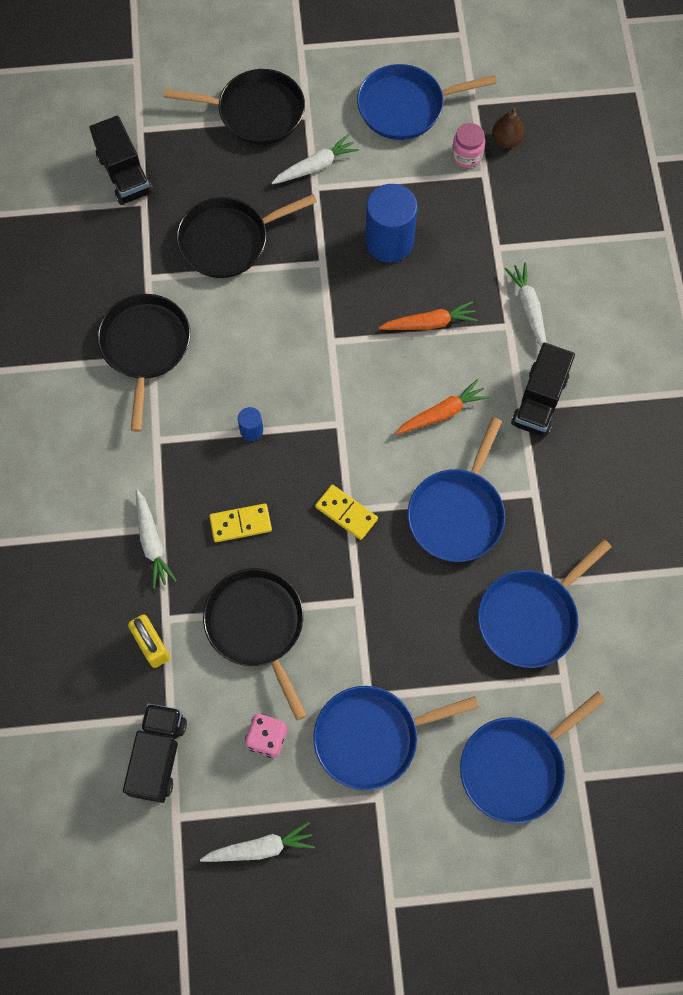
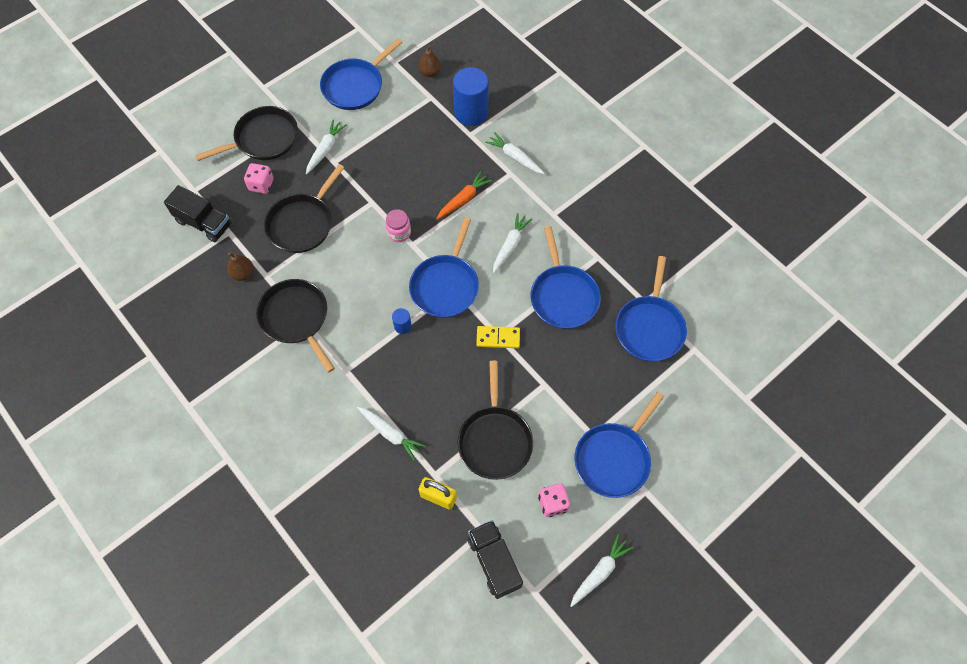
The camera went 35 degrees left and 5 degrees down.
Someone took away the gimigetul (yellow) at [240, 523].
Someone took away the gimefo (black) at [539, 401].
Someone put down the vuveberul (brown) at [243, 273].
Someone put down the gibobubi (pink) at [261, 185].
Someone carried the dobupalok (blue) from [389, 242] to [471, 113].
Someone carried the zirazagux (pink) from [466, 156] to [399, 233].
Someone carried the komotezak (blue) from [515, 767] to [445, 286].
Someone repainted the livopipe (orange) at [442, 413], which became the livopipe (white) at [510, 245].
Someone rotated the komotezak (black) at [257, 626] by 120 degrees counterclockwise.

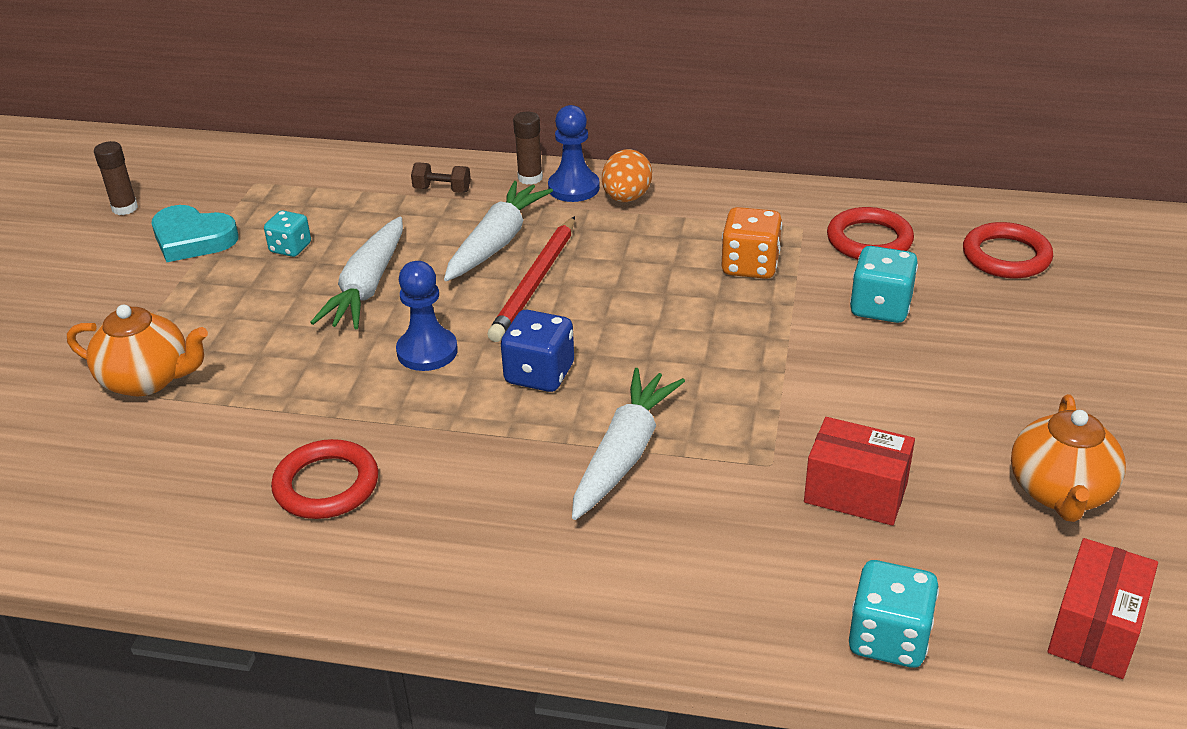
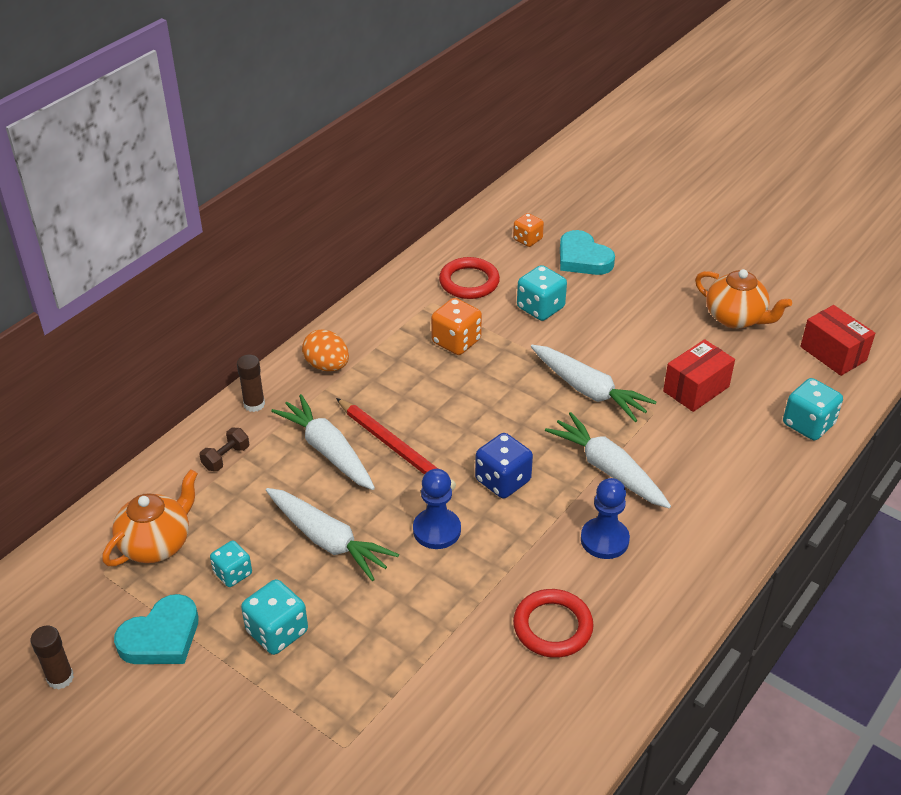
The camera went 65 degrees left and 5 degrees up.
Someone put down the gibobubi (turquoise) at [277, 632].
Someone put down the livopipe (white) at [589, 390].
Someone put down the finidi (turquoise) at [583, 258].
Someone carried the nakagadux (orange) from [148, 380] to [157, 544].
Someone carried the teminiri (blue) from [573, 188] to [604, 540].
Someone swapped the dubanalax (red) at [1006, 256] for the gibobubi (orange) at [527, 239].

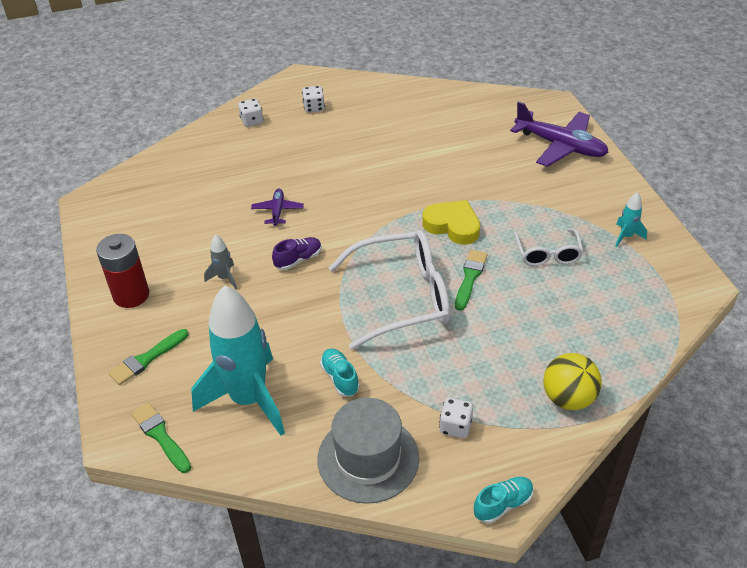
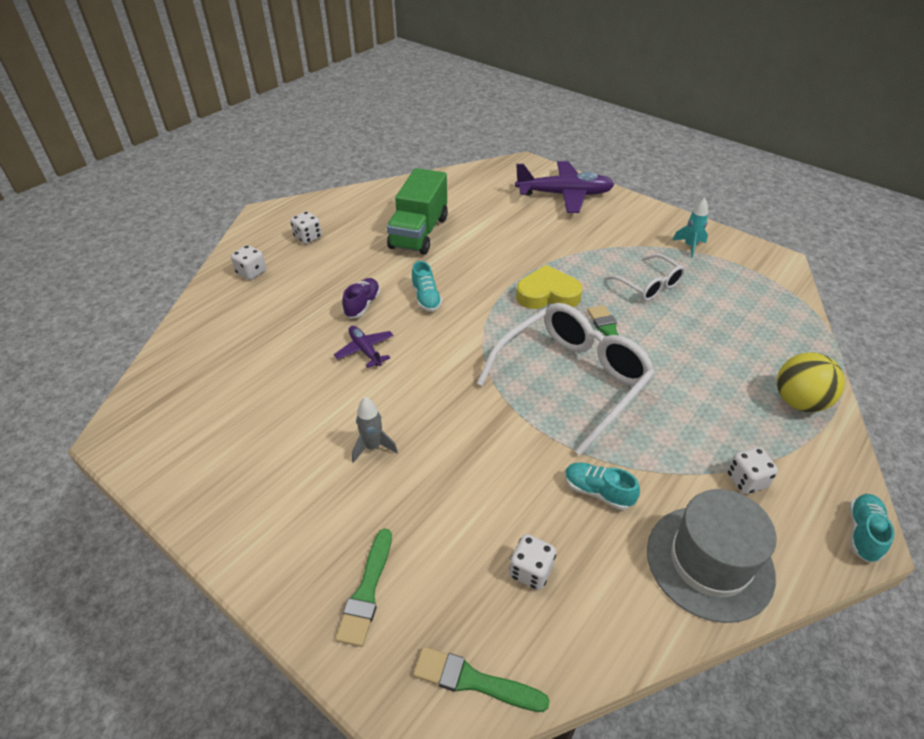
The camera went 35 degrees left and 0 degrees up.
Someone took away the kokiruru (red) at [131, 295].
Someone put down the gimefo (green) at [419, 232].
Someone put down the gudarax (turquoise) at [426, 298].
Someone carried the gudarax (purple) from [298, 259] to [362, 305].
Someone swapped the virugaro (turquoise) at [248, 399] for the gibobubi (white) at [530, 571].

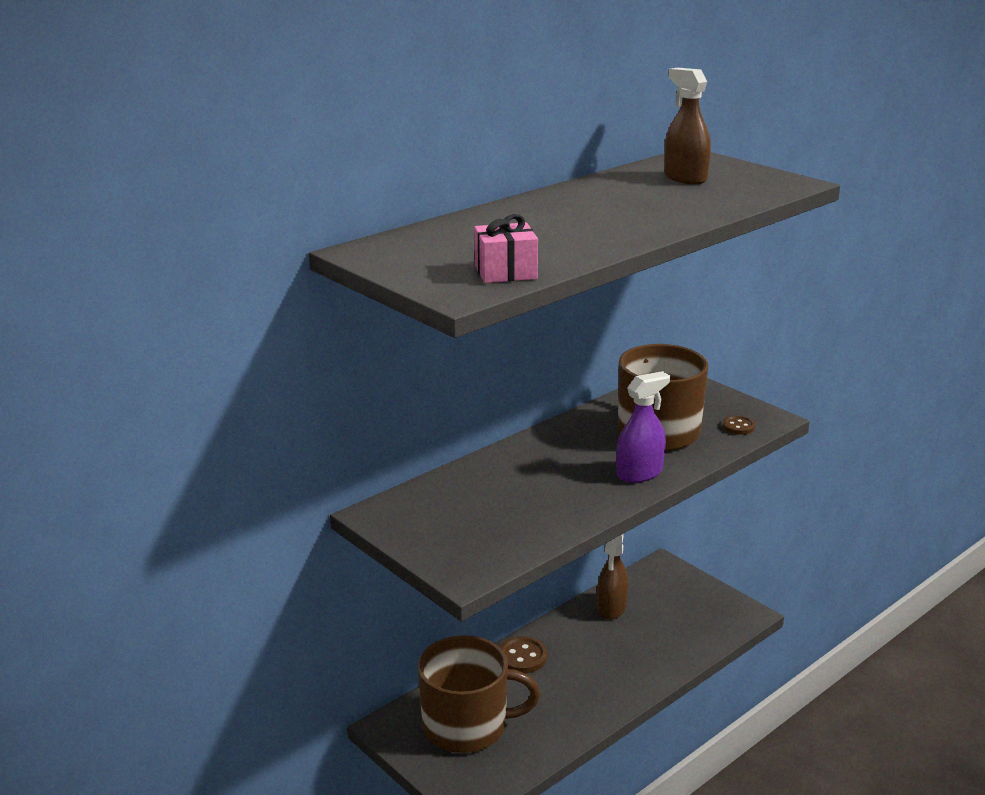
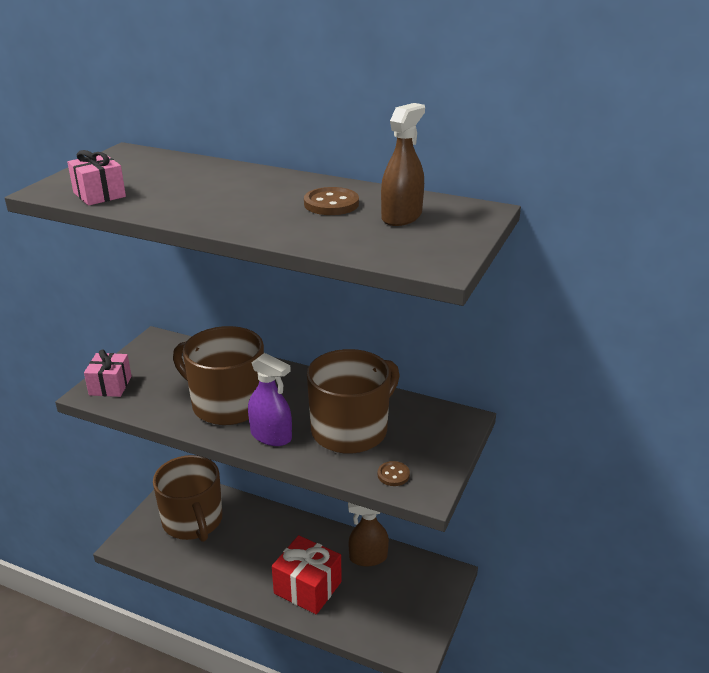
The camera went 65 degrees right and 5 degrees up.
Someone put down the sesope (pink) at [110, 386].
Someone put down the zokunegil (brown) at [226, 404].
Someone put down the sesope (red) at [307, 587].
Someone carried the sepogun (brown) from [522, 657] to [331, 204].

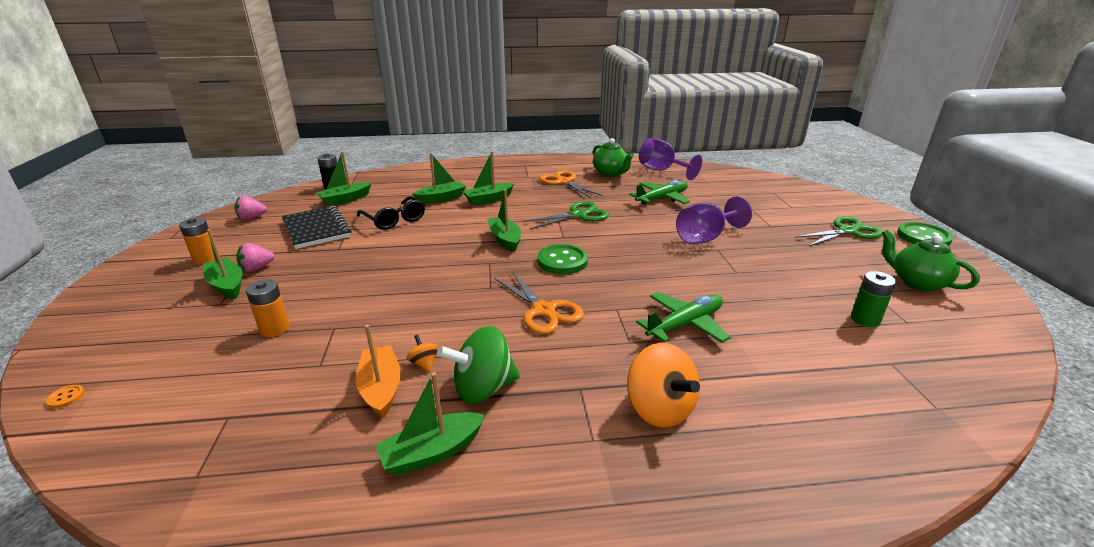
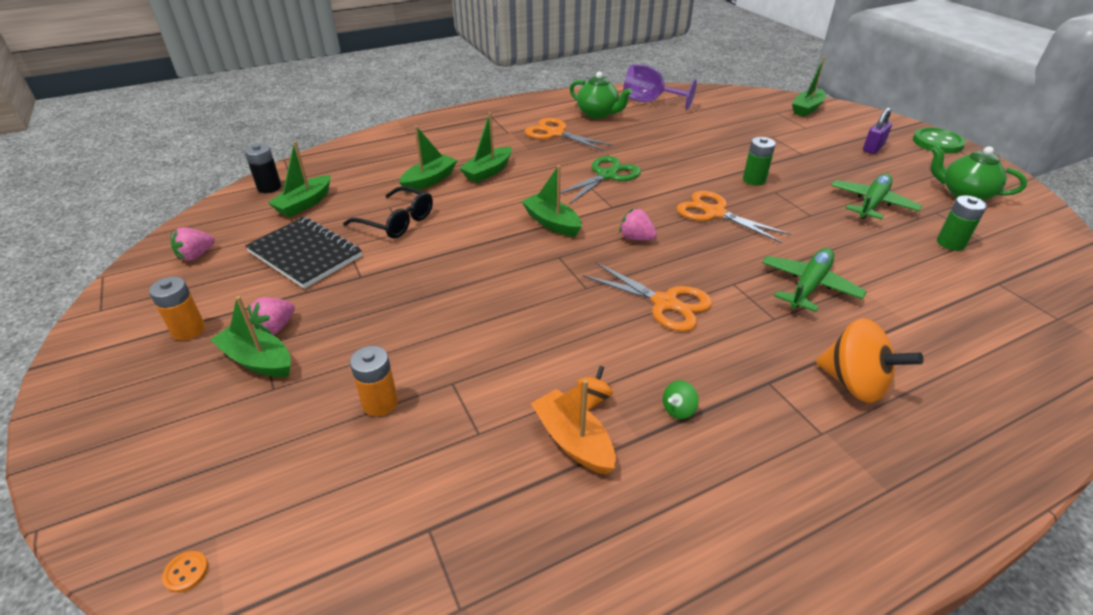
The camera went 20 degrees left and 10 degrees up.
Someone put down the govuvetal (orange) at [715, 213].
Someone carried the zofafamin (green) from [432, 452] to [807, 109].
Someone carried the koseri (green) from [661, 199] to [871, 204].
Someone swapped the sepogun (green) at [562, 261] for the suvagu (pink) at [636, 238].
Someone swapped the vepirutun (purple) at [705, 237] for the kokiruru (green) at [754, 180].
Someone swapped the govuvetal (green) at [847, 231] for the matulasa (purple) at [873, 148].
Someone rotated the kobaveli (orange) at [424, 363] by 75 degrees clockwise.
Someone scaled the kobaveli (green) at [483, 388] by 0.45.

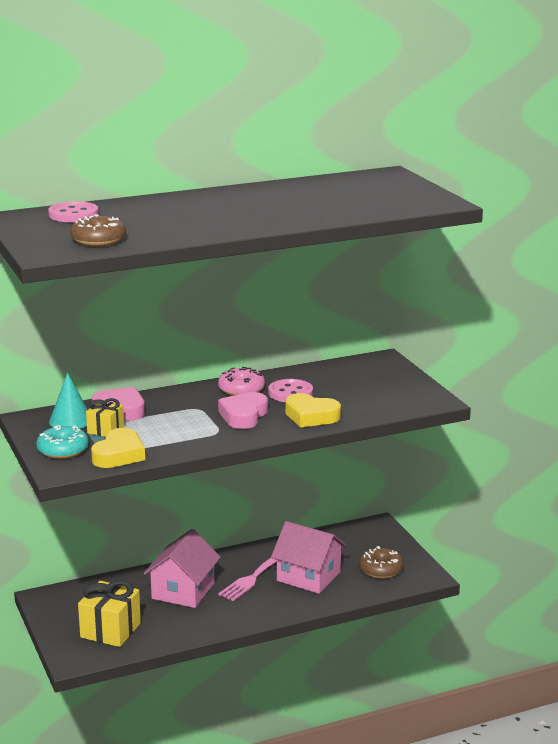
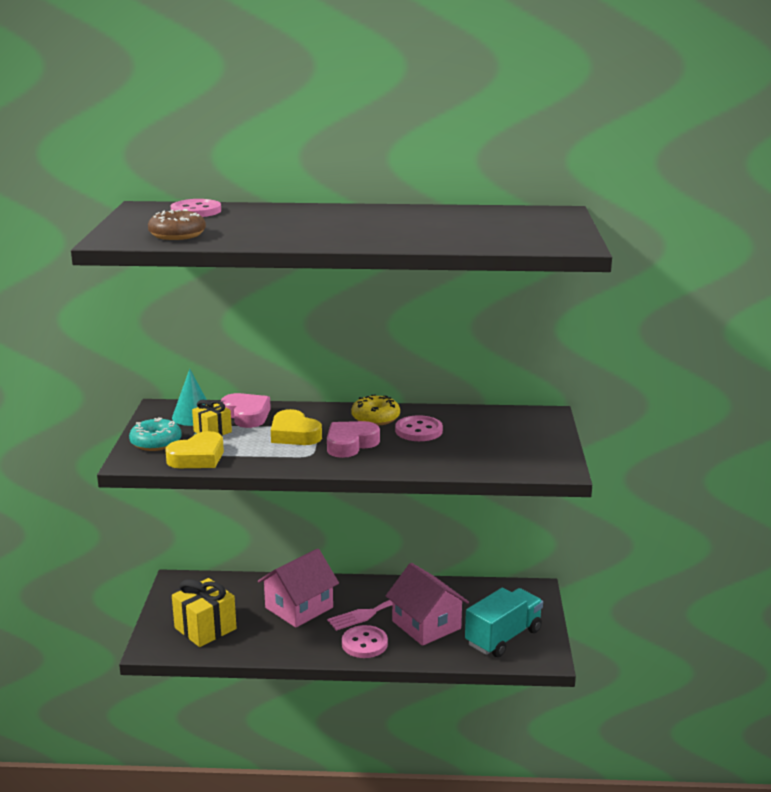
The camera went 25 degrees right and 0 degrees up.
Someone put down the sepogun (pink) at [364, 643].
Someone carried the finidi (yellow) from [311, 416] to [294, 434].
Someone swapped the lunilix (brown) at [380, 569] for the gimefo (turquoise) at [503, 637].
Someone repainted the lunilix (pink) at [241, 389], which became the lunilix (yellow) at [375, 418].

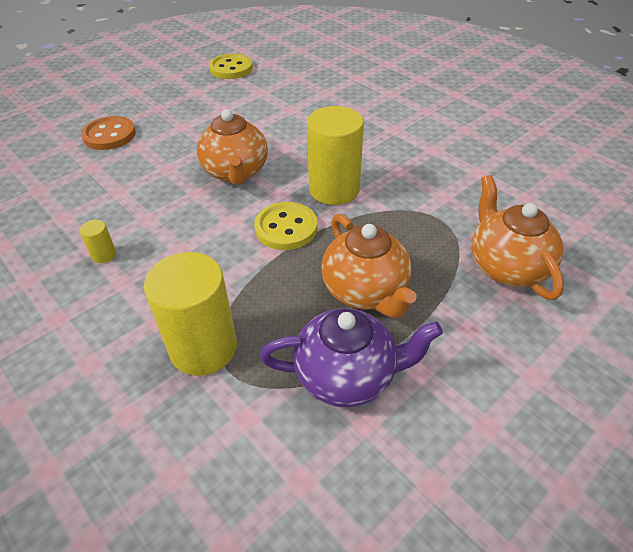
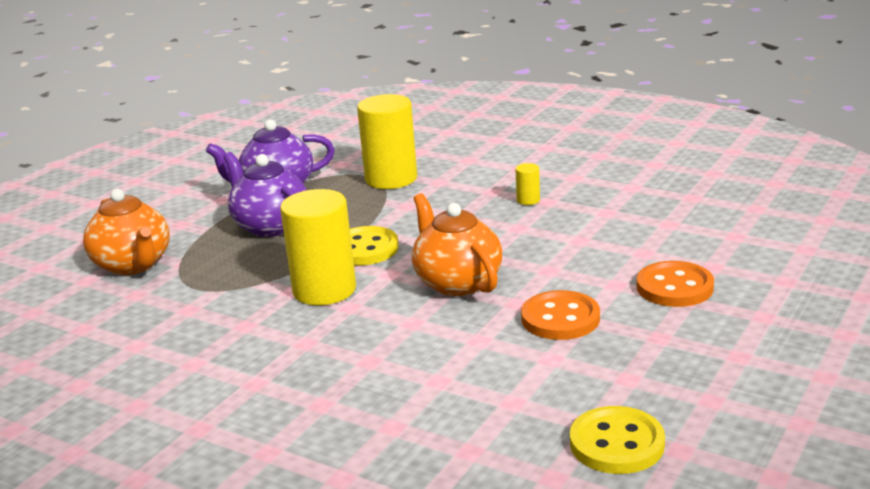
The camera went 165 degrees right and 20 degrees down.
Someone put down the sepogun (orange) at [560, 318].
Someone repainted the nakagadux (orange) at [365, 291], which became the nakagadux (purple) at [270, 226].

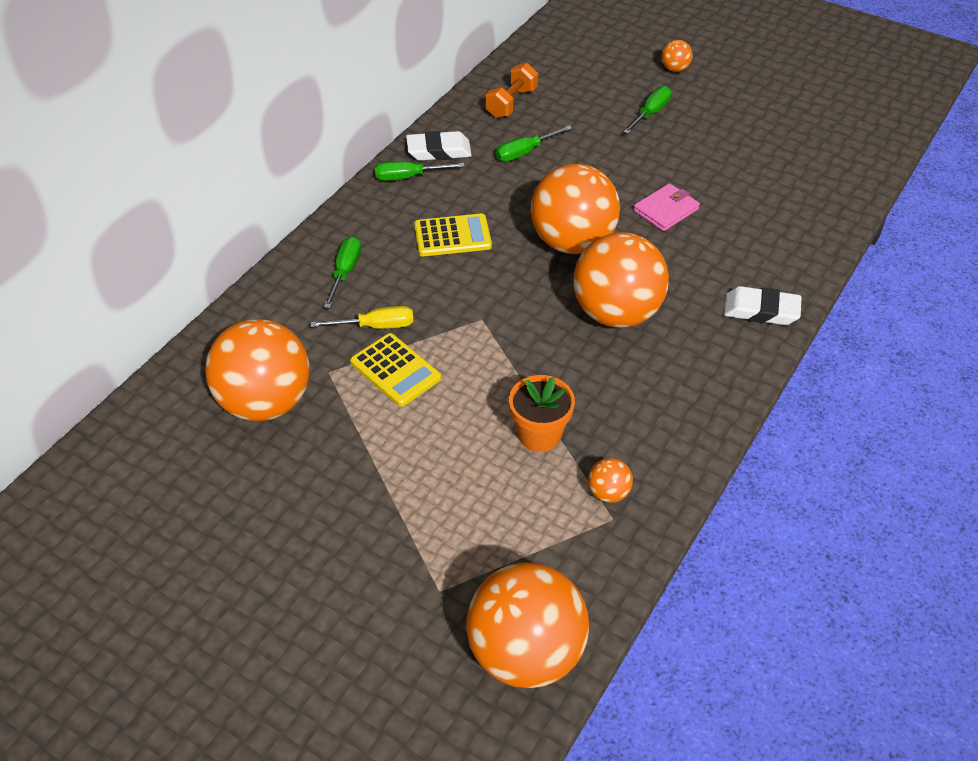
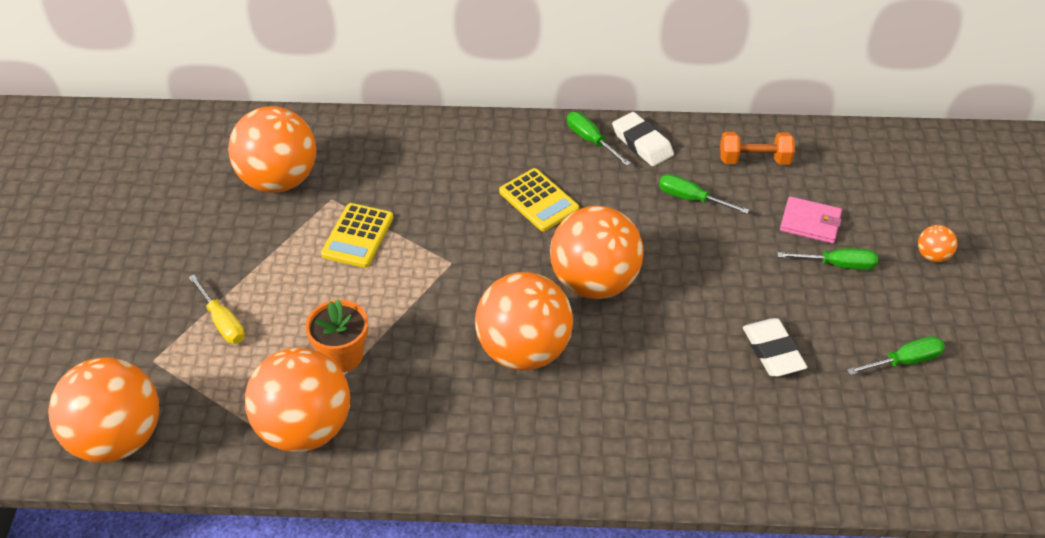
The camera went 60 degrees right and 0 degrees up.
Someone carried the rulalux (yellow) from [376, 326] to [223, 322].
Someone carried the rulalux (green) from [345, 272] to [904, 361].
Someone carried the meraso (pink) from [666, 210] to [810, 223].
Someone carried the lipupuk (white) from [761, 310] to [773, 351].
Someone scaled the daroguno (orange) at [608, 493] by 2.41.

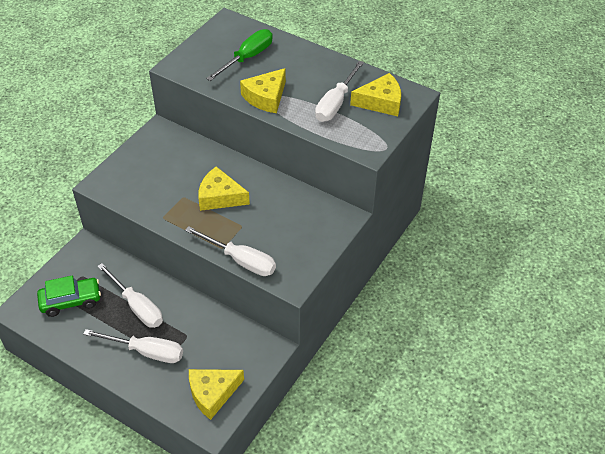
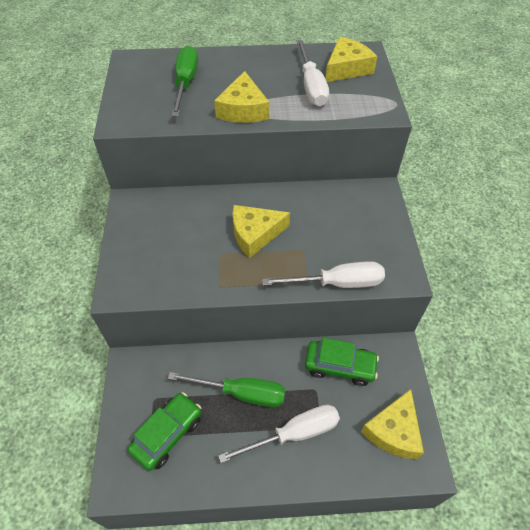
The camera went 35 degrees left and 5 degrees up.
Someone put down the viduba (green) at [339, 366].
Someone repainted the rulalux (white) at [137, 306], which became the rulalux (green) at [241, 393].

